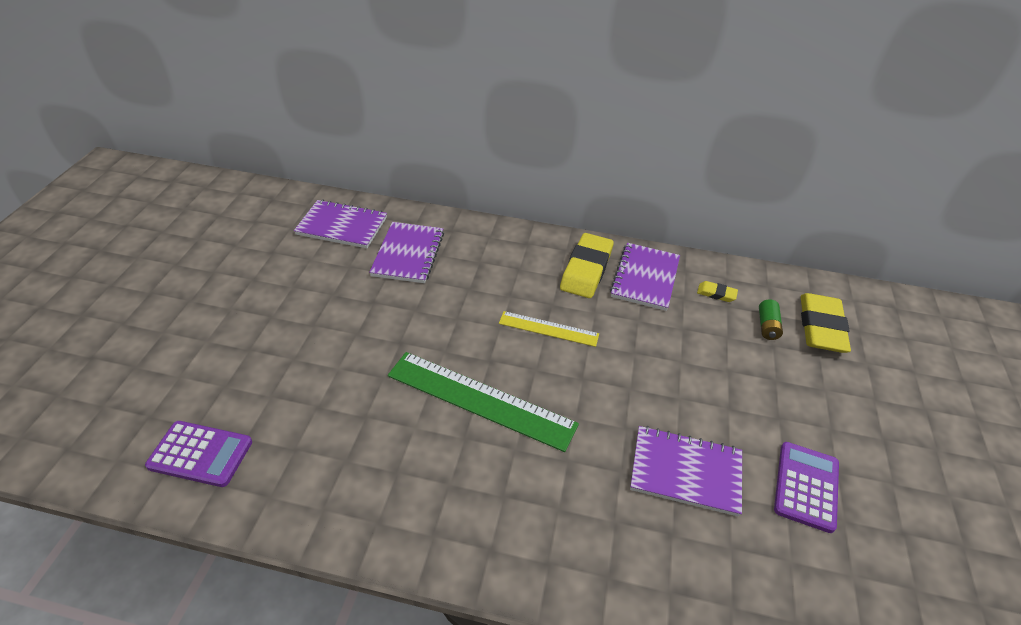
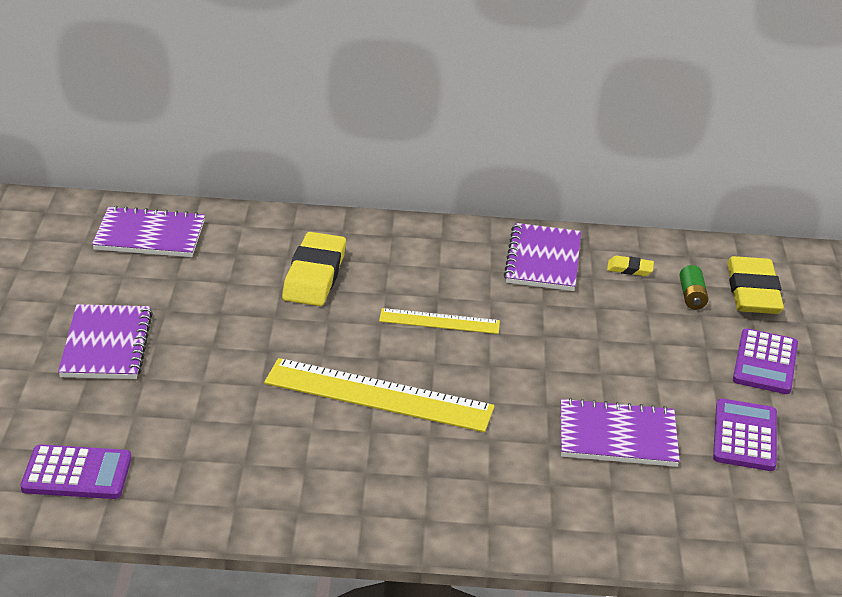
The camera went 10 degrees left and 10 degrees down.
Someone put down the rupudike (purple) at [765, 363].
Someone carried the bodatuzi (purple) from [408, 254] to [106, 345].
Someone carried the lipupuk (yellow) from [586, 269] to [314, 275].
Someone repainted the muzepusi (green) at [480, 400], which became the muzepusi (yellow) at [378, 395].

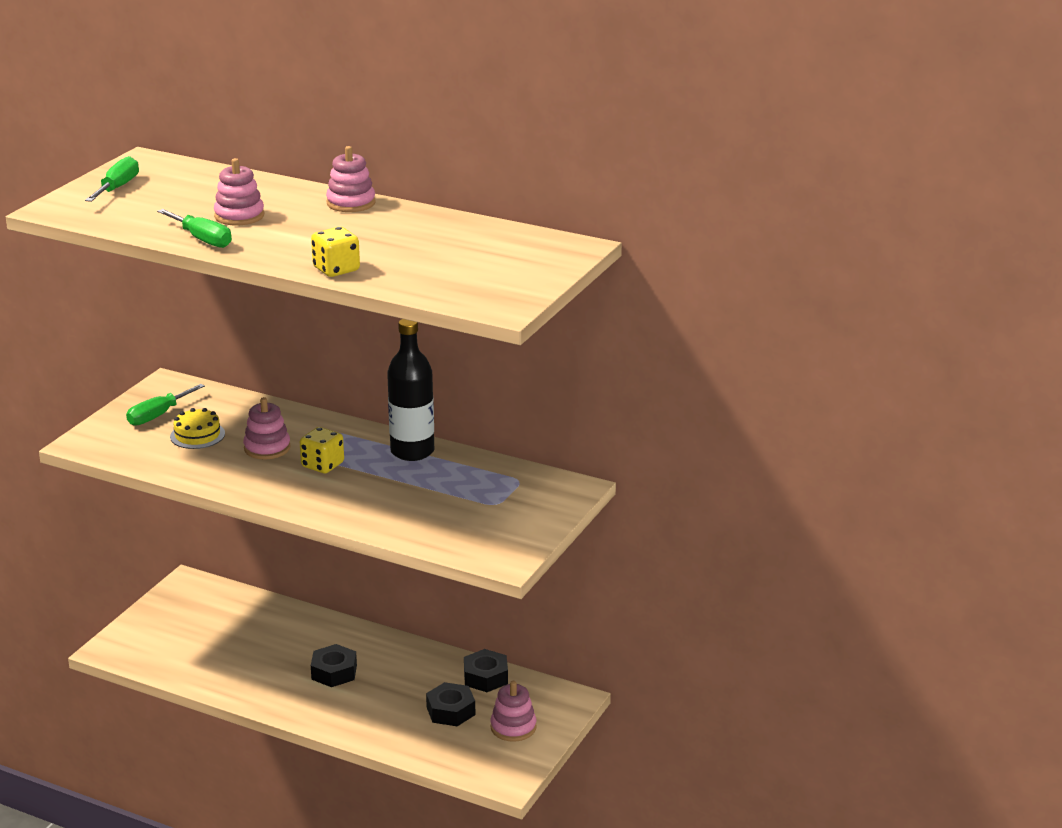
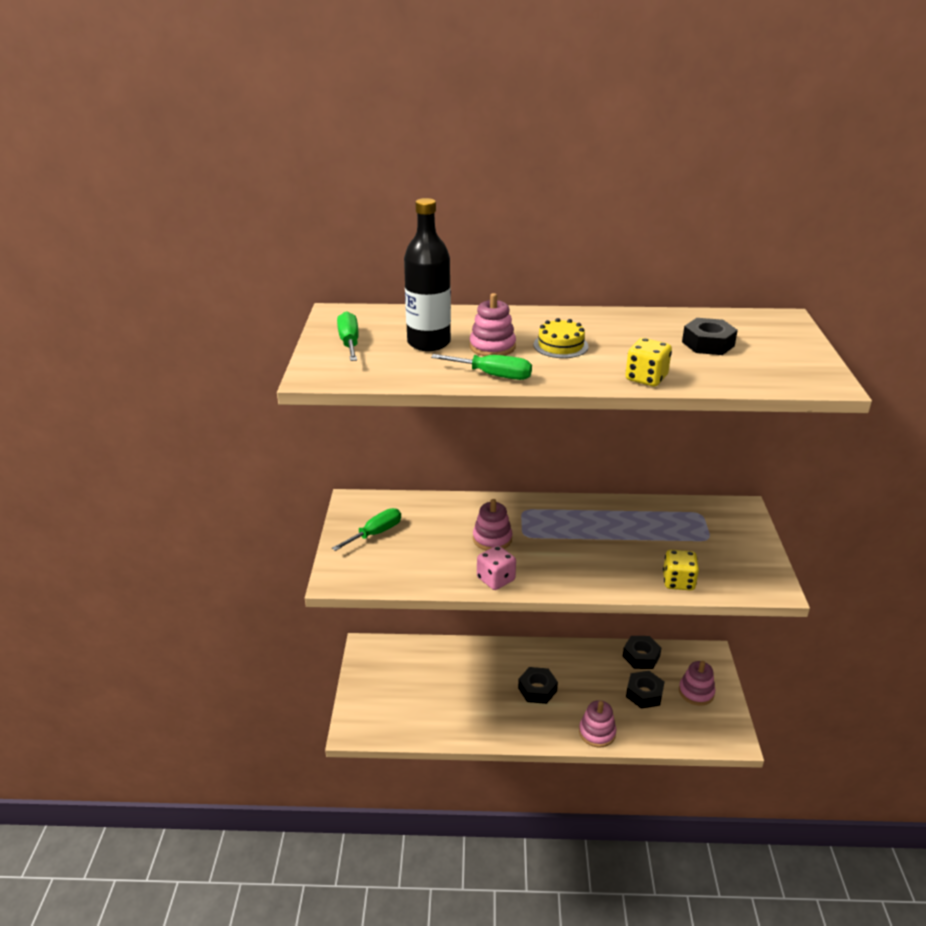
The camera went 25 degrees left and 5 degrees up.
Someone put down the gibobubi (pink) at [496, 579].
Someone put down the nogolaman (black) at [708, 344].
Someone carried the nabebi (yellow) from [197, 435] to [560, 345].
Someone carried the gibobubi (yellow) from [322, 465] to [678, 582].
Someone carried the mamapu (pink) from [351, 203] to [597, 732].
Someone carried the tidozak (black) from [412, 451] to [429, 343].
Someone rotated the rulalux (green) at [158, 415] by 150 degrees counterclockwise.

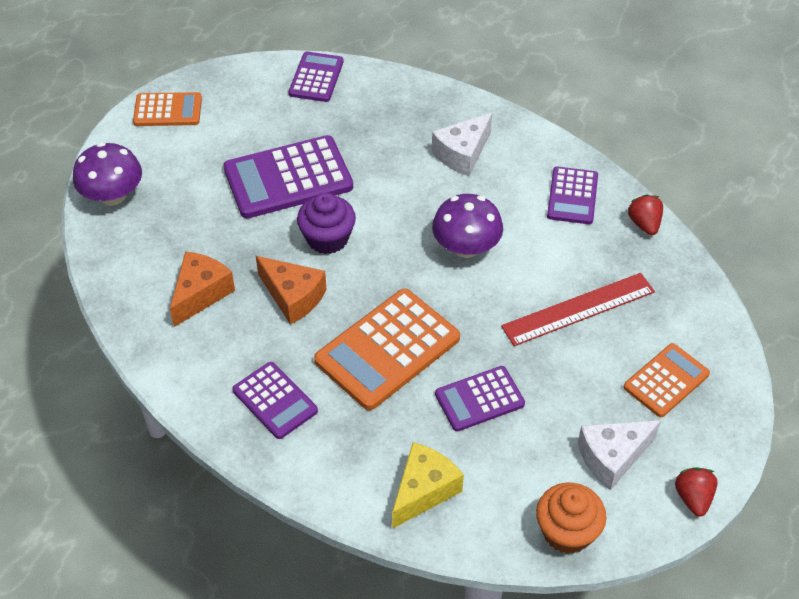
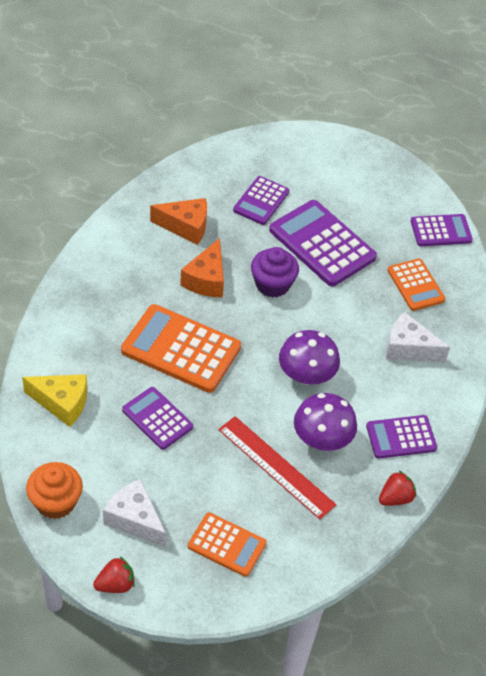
The camera went 65 degrees right and 0 degrees up.
Someone carried the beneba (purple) from [112, 195] to [322, 439].
Someone carried the rupudike (orange) from [168, 110] to [416, 285].
Someone carried the rupudike (purple) from [275, 400] to [261, 201].

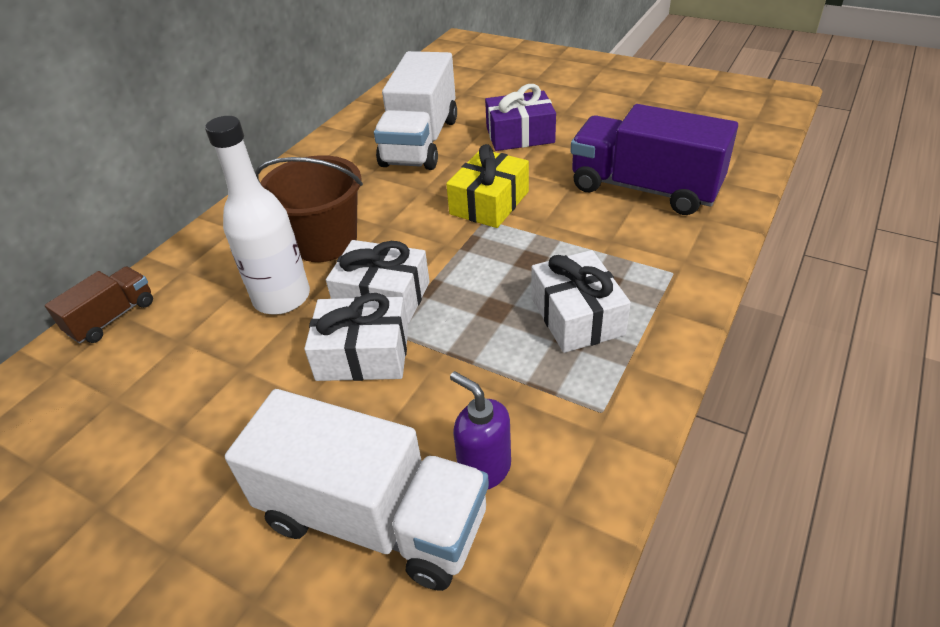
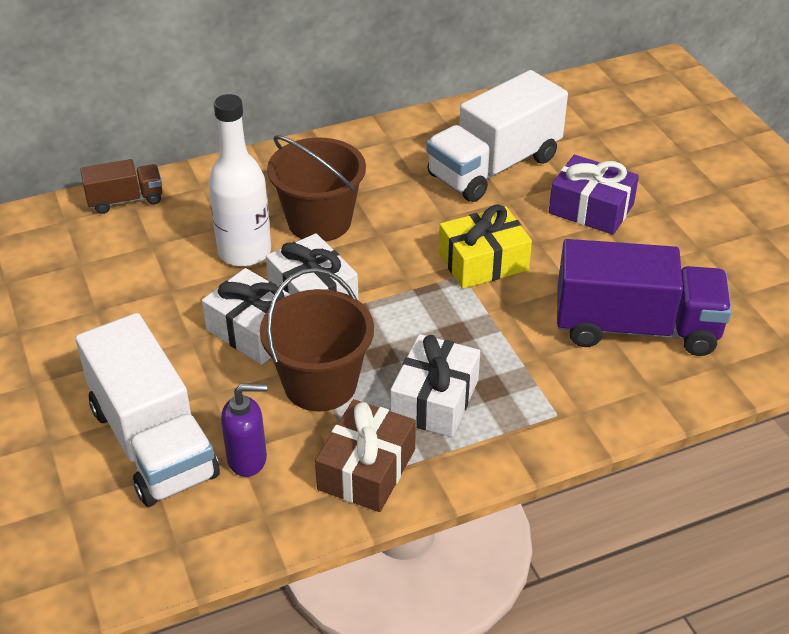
The camera went 35 degrees right and 0 degrees up.
Someone put down the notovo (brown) at [320, 384].
Someone put down the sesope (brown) at [366, 469].
Someone rotated the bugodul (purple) at [484, 469] by 90 degrees clockwise.
Someone rotated the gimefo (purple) at [644, 188] by 120 degrees clockwise.

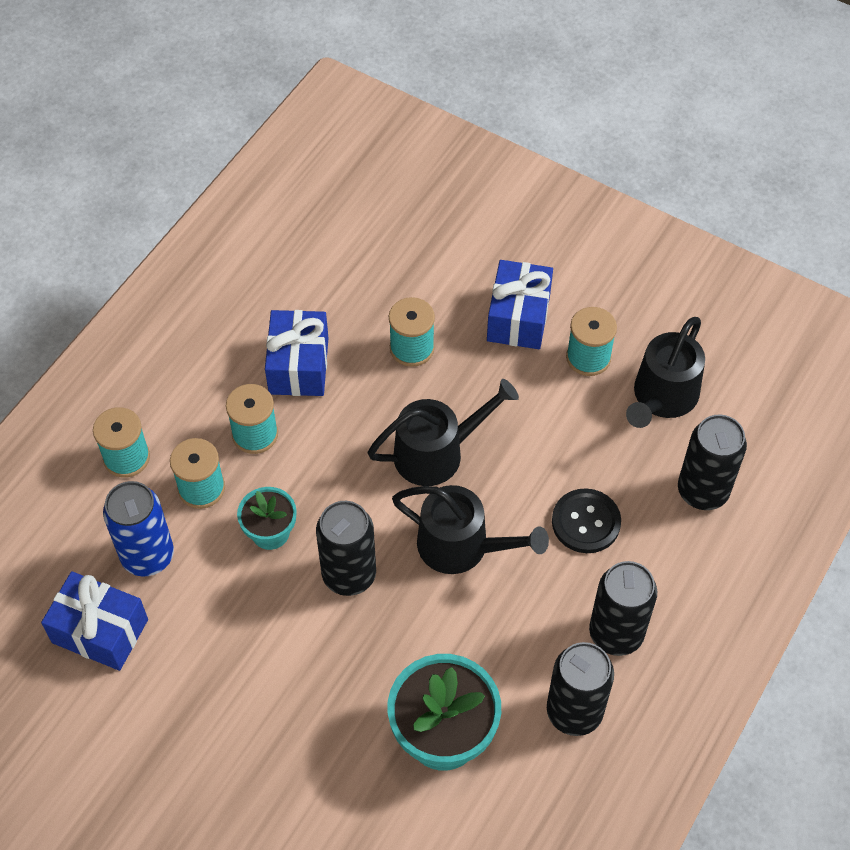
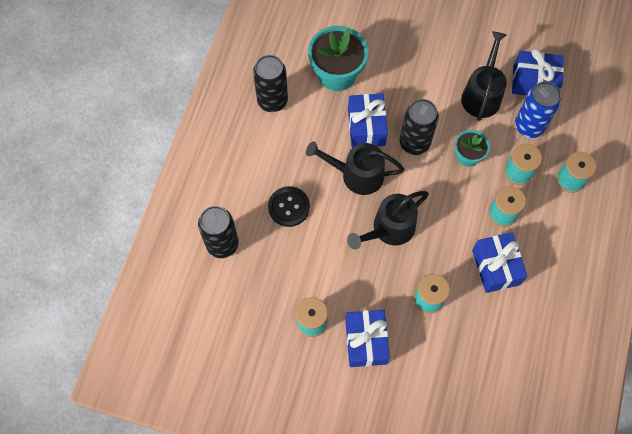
The camera went 165 degrees right and 10 degrees up.
Someone took away the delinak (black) at [616, 633].
Someone put down the sesope (blue) at [366, 127].
Someone carried the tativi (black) from [662, 397] to [482, 94].

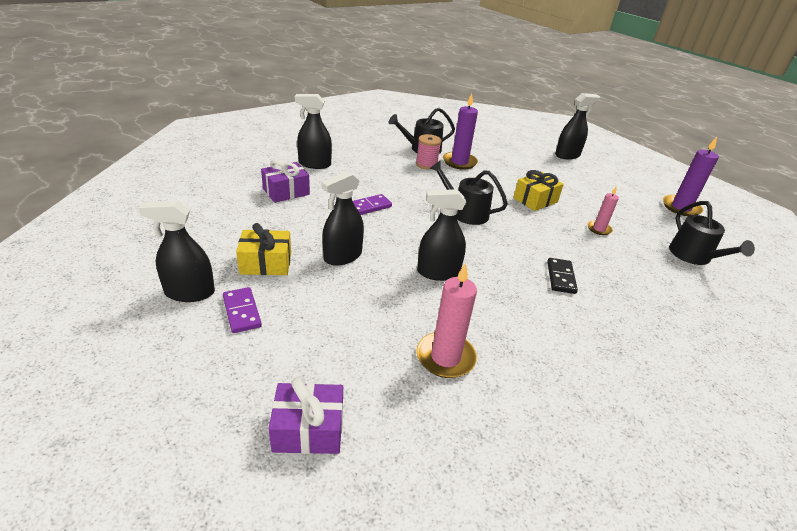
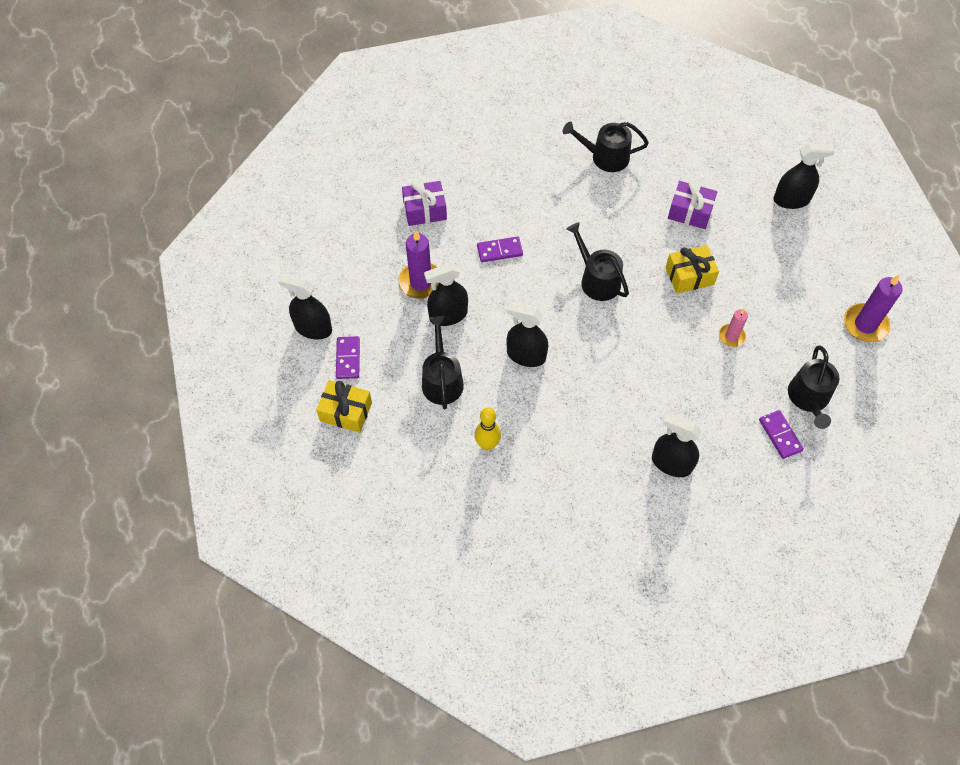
The camera went 25 degrees right and 25 degrees up.
Someone took away the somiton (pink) at [426, 164].
Someone took away the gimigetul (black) at [561, 277].
Someone put down the tativi (black) at [442, 380].
Someone put down the gimigetul (purple) at [780, 435].
Someone carried the sesope (yellow) from [266, 263] to [346, 412].
Someone carried the sesope (purple) from [308, 429] to [690, 212].
Someone carried the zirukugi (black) from [314, 164] to [671, 463].
Someone carried the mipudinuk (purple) from [459, 162] to [421, 282].
Someone swapped the mipudinuk (pink) at [445, 357] for the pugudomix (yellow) at [487, 444].

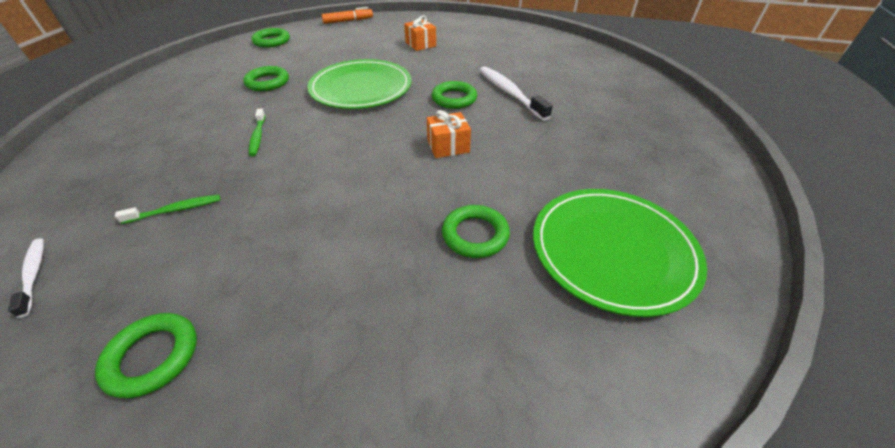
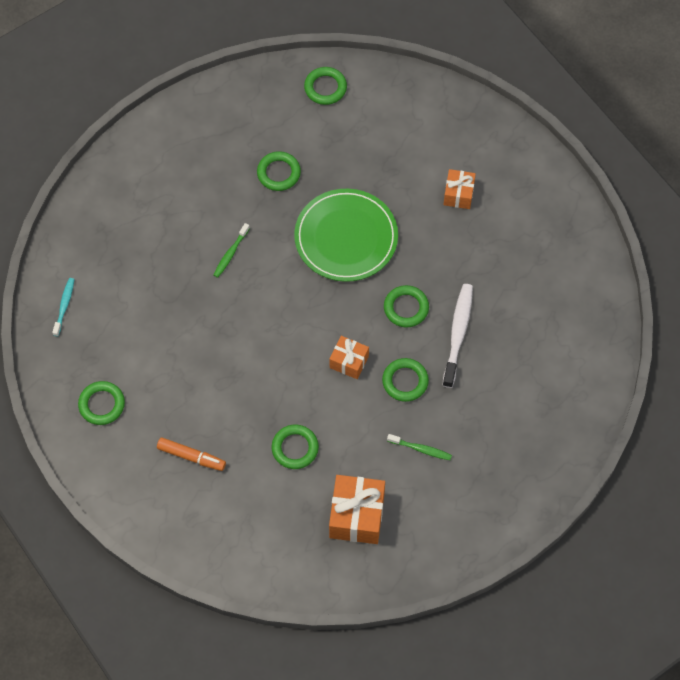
The camera went 40 degrees right and 20 degrees up.
Someone put down the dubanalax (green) at [405, 381].
Someone carried the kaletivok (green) from [176, 210] to [421, 449].
Someone carried the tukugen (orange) from [348, 21] to [191, 456].
Someone swapped the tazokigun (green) at [612, 250] for the sesope (orange) at [357, 516].
Someone repainted the kaletivok (white) at [34, 274], which became the kaletivok (turquoise) at [64, 306].

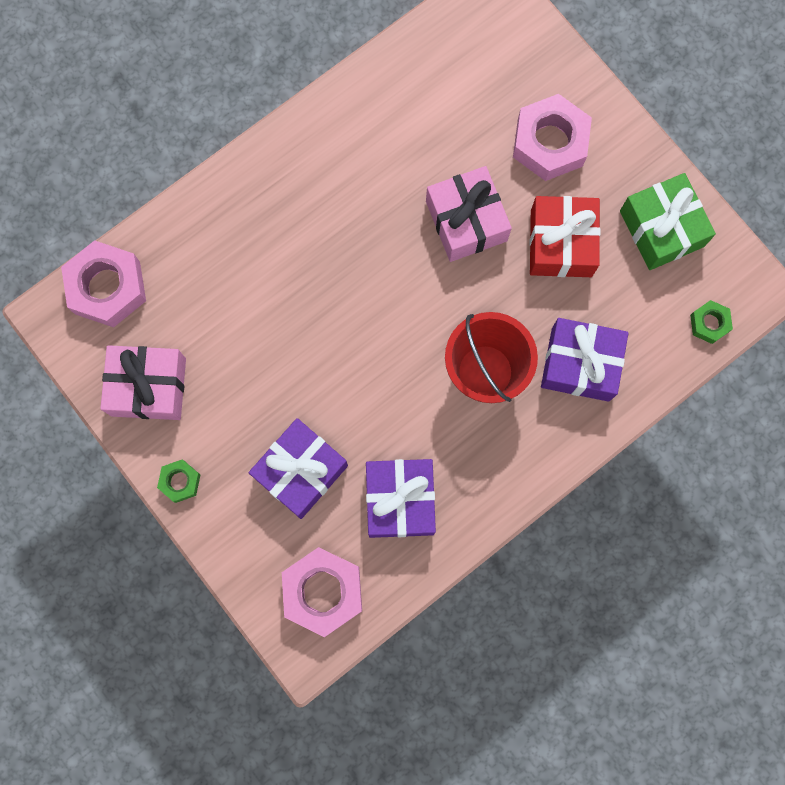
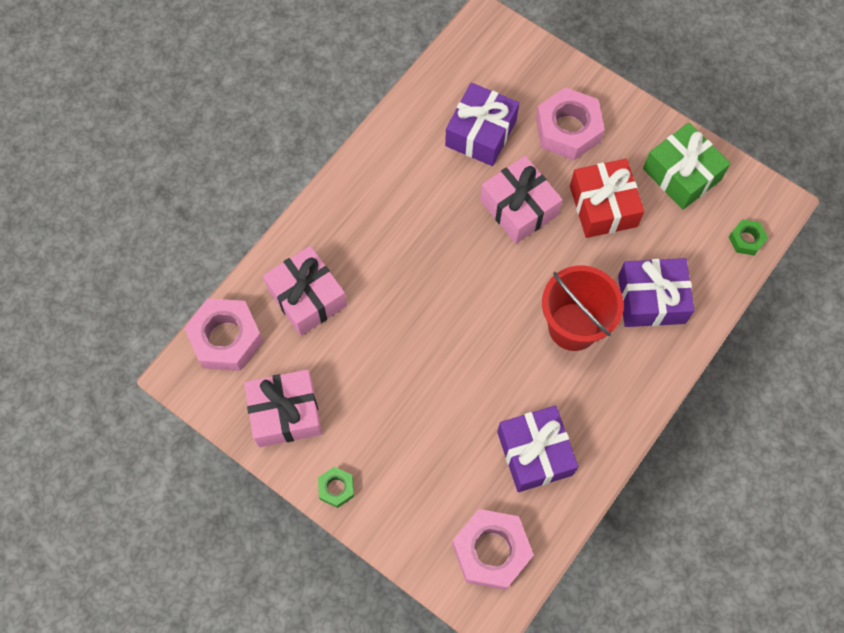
The camera went 15 degrees left and 10 degrees down.
Someone put down the sesope (pink) at [307, 297].
Someone carried the sesope (purple) from [301, 471] to [481, 133].

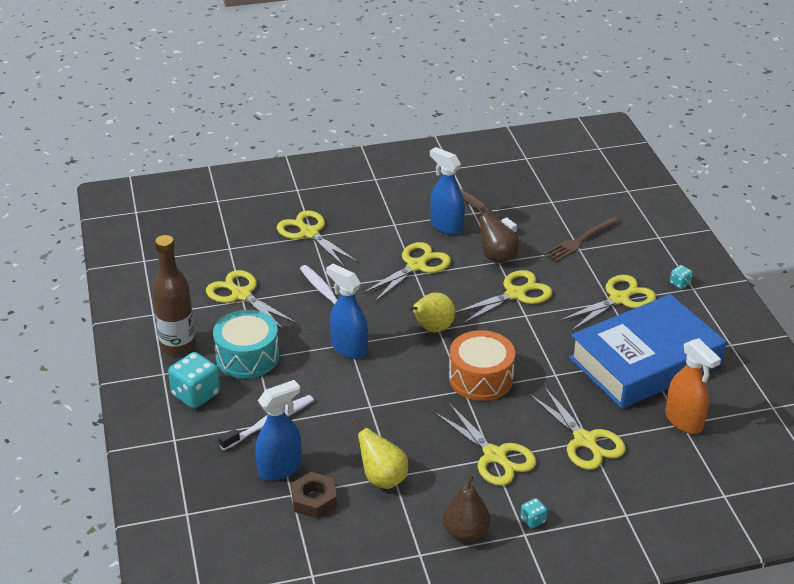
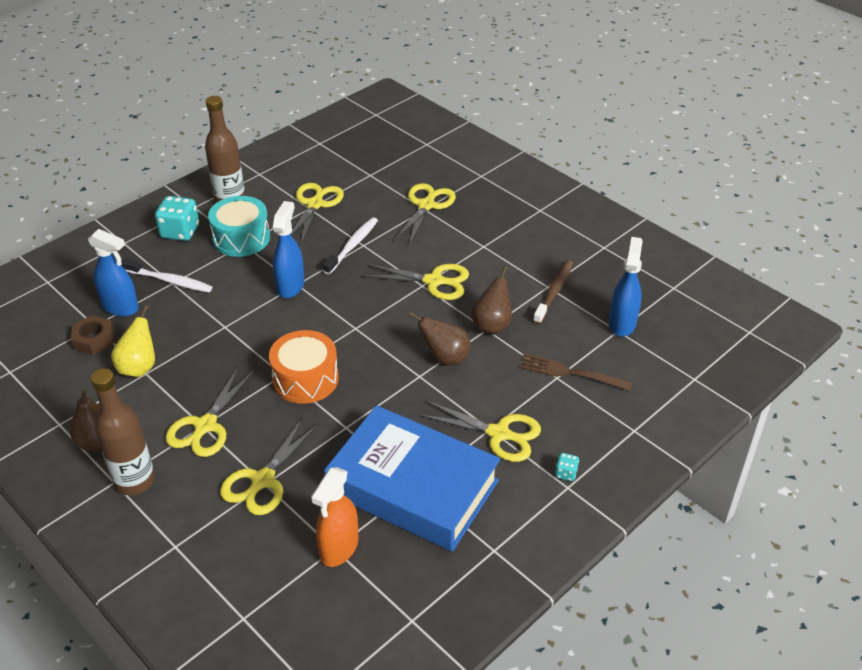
The camera went 60 degrees right and 5 degrees up.
Someone took away the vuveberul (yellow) at [432, 329].
Someone carried the zirukugi (blue) from [446, 226] to [622, 323].
Someone swapped the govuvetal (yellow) at [515, 294] for the vuveberul (brown) at [445, 358].
Someone swapped the gibobubi (turquoise) at [533, 520] for the tidozak (brown) at [135, 481].

